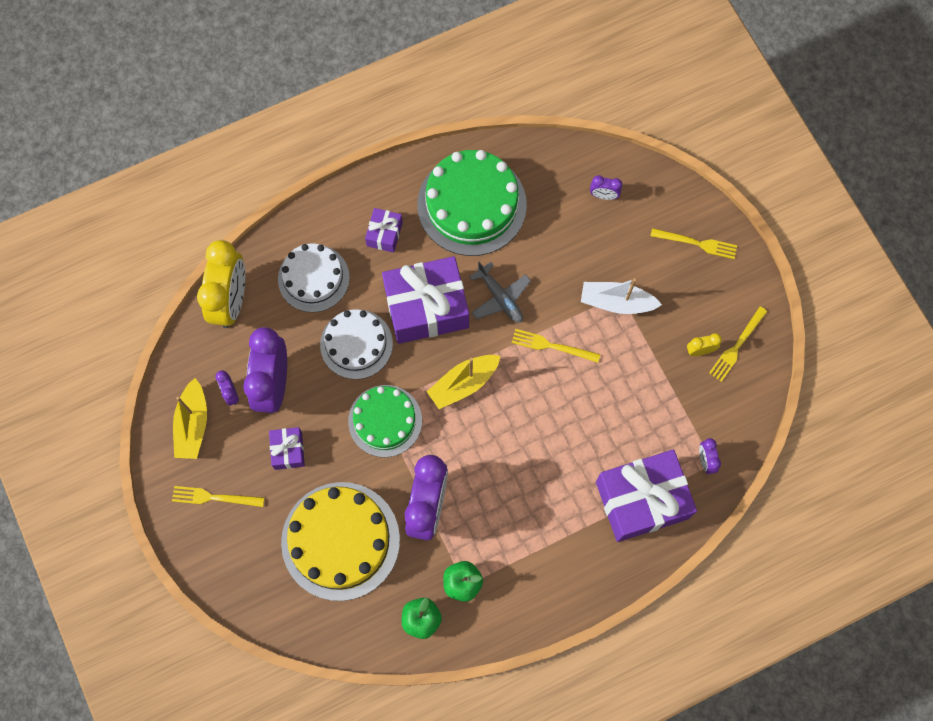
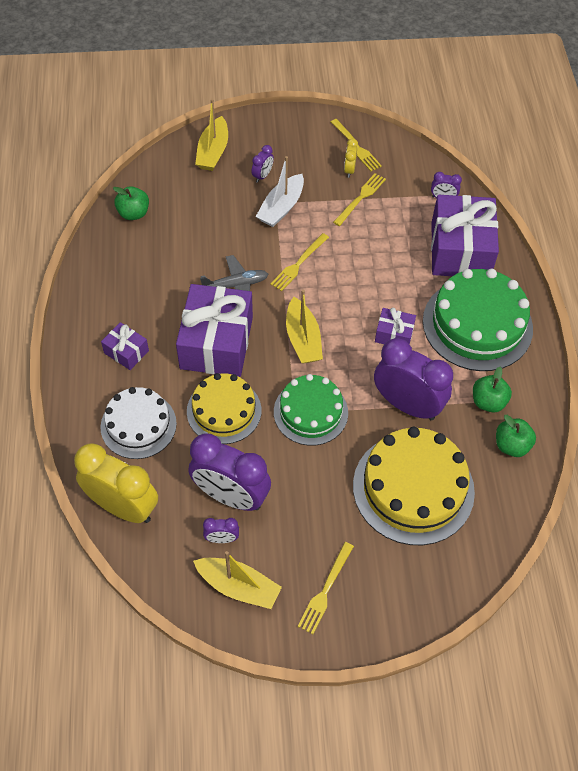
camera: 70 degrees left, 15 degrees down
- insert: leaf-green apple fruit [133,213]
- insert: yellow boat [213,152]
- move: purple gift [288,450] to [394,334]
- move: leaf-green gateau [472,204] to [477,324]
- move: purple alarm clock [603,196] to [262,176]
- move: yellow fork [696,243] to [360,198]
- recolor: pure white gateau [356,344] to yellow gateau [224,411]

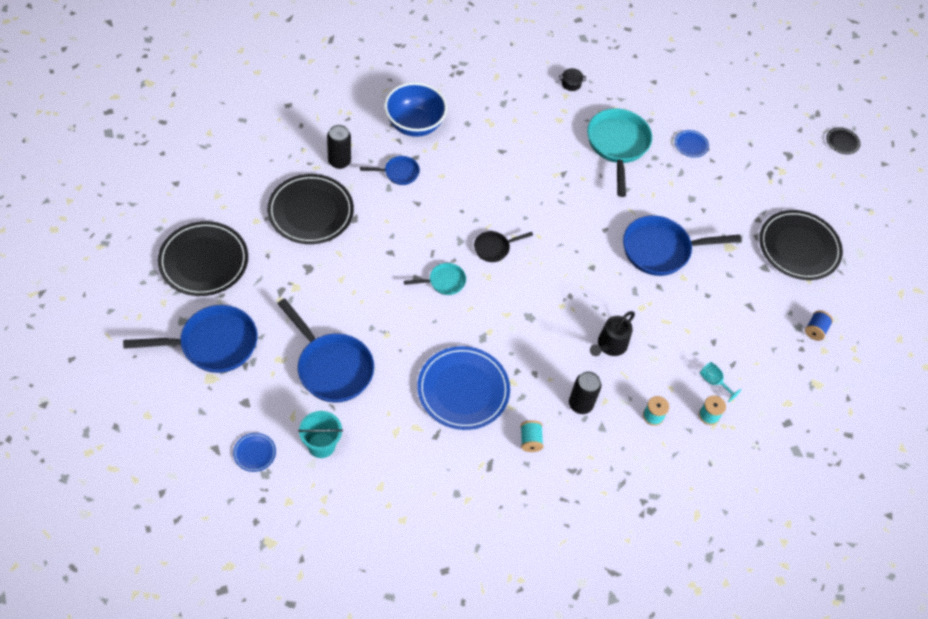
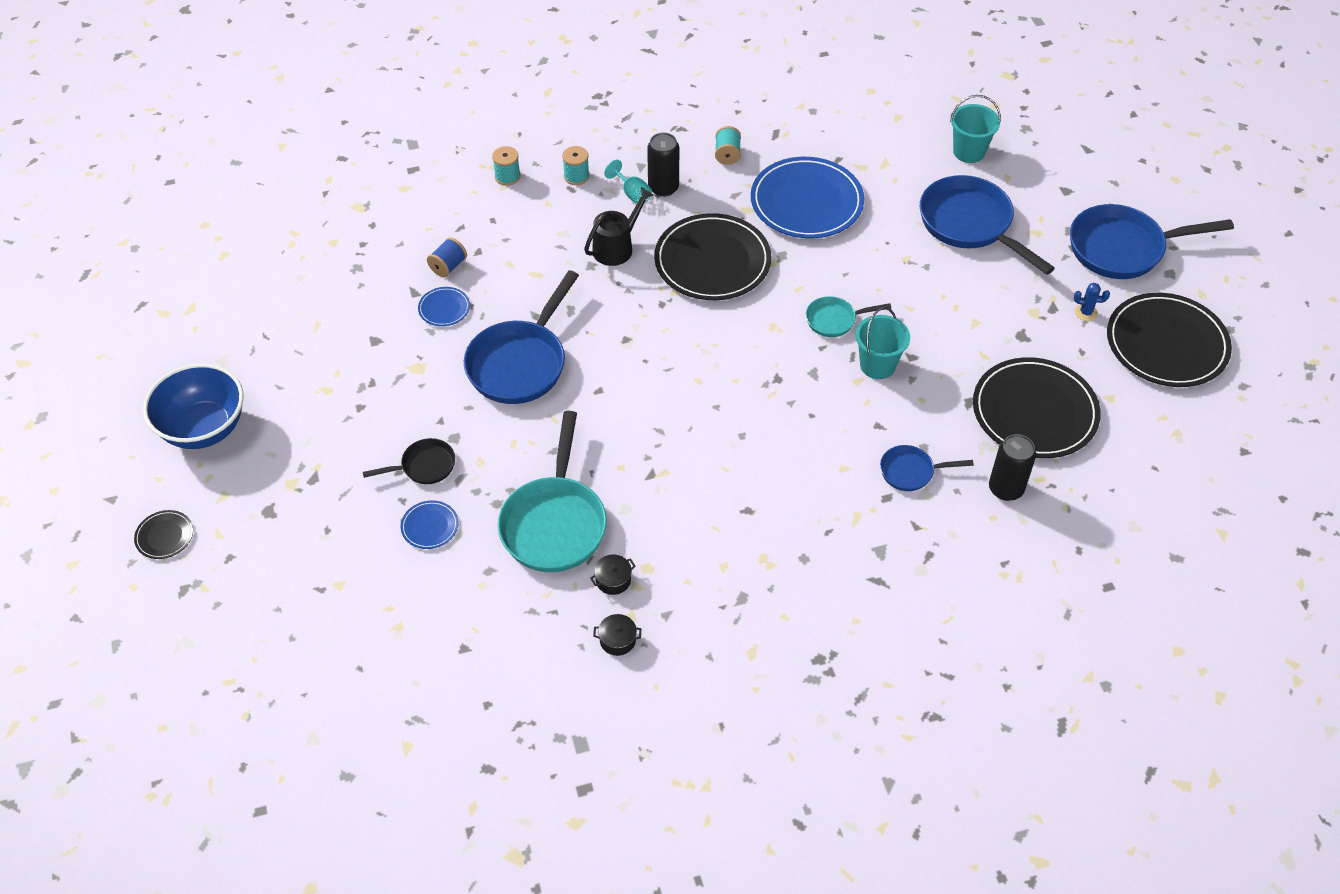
camera: 170 degrees left, 5 degrees down
- insert: jet-black pot [613,580]
- insert: aqua sand bucket [877,365]
- insert: blue saguaro cactus [1086,312]
- move: blue dinner plate [254,453] to [444,308]
- move: blue deep dish [414,125] to [204,428]
- move: jet-black frying pan [494,248] to [424,466]
- move: aqua chalice [713,382] to [632,194]
- move: jet-black dinner plate [799,247] to [712,261]
- move: blue spool [815,330] to [448,266]
- rotate: blue frying pan [661,250] = [520,363] 120 degrees clockwise

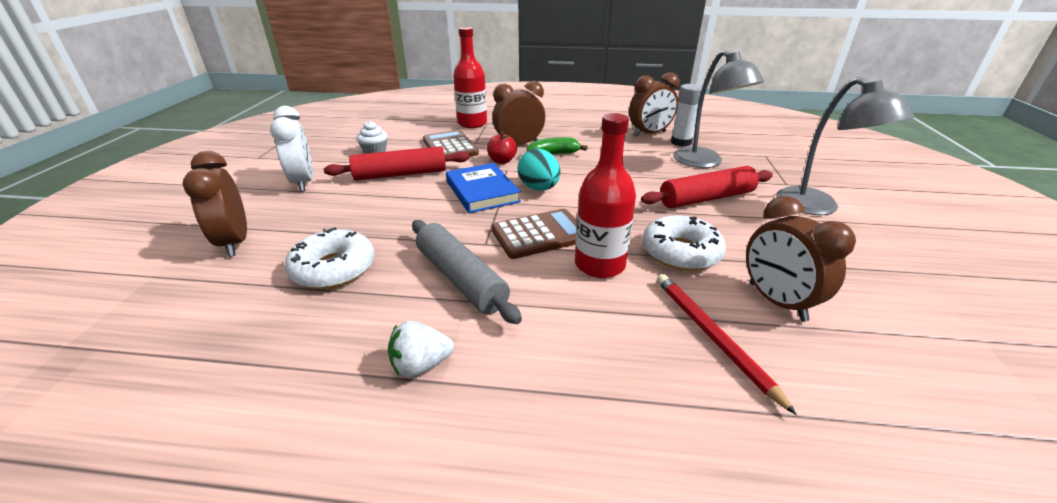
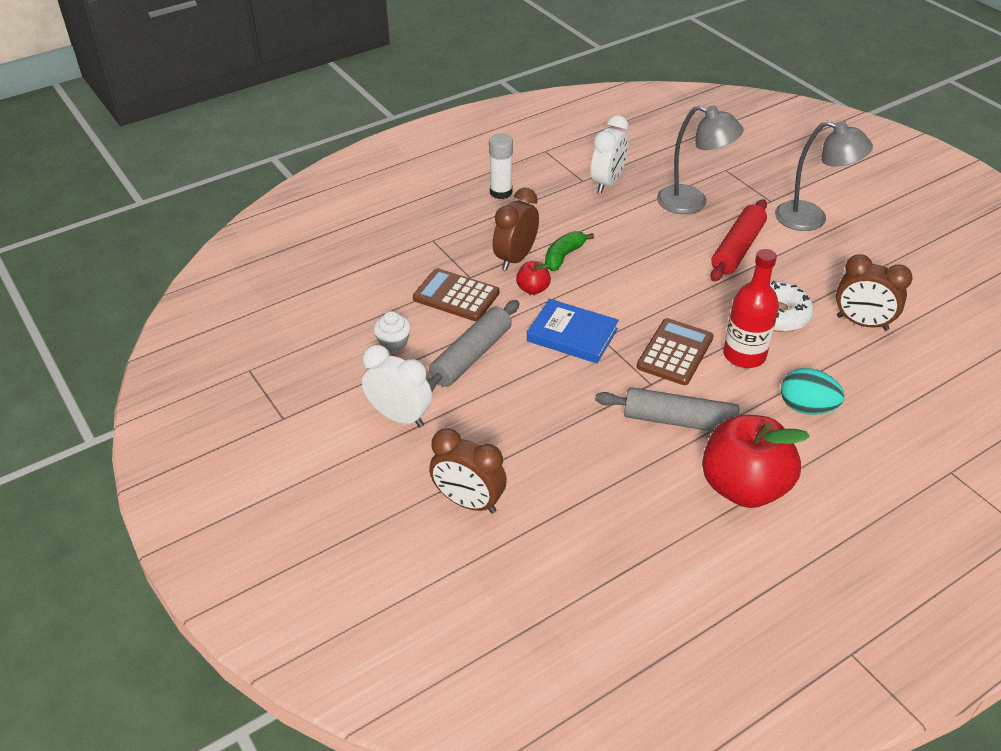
camera: 40 degrees left, 10 degrees up
- delete: pure white doughnut [333,269]
- delete: scarlet bottle [472,123]
- delete: scarlet wooden pencil [712,337]
- move: aqua egg shape [539,188] to [806,408]
- move: pure white stick of glue [681,142] to [501,192]
- replace: pure white toy strawberry [421,365] to scarlet apple fruit [744,487]
- recolor: scarlet pastry roller [400,174] to ash-grey pastry roller [471,356]
- recolor: brown alarm clock [649,134] to pure white alarm clock [607,183]

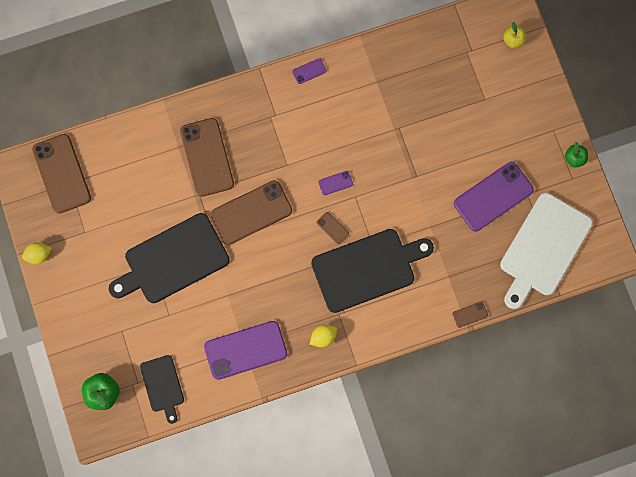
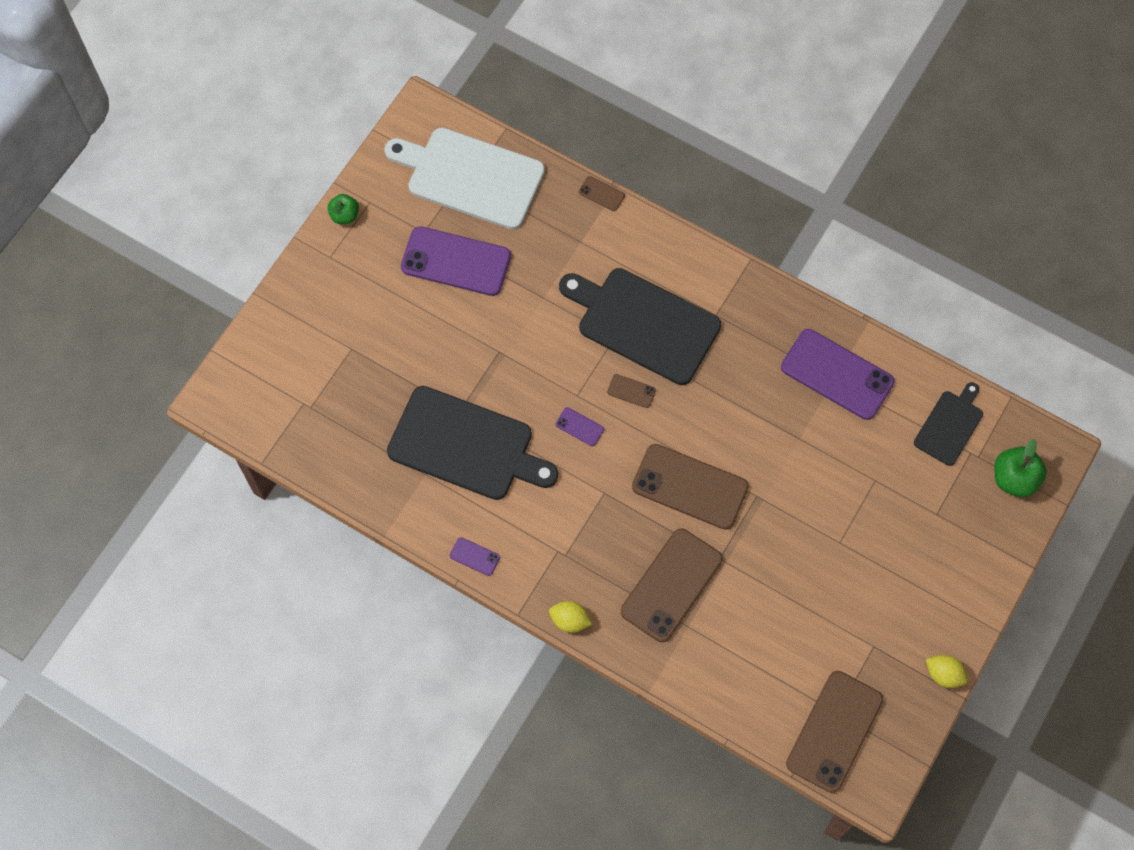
camera: 130 degrees left, 10 degrees down
- delete: yellow apple fruit [513,40]
- move: jet-black cutting board [172,260] to [466,445]
- move: yellow citrus fruit [323,337] to [569,620]
- rotate: brown phone [332,228] = [631,391] 75 degrees counterclockwise
- rotate: pure white cutting board [543,248] = [470,176] 150 degrees counterclockwise

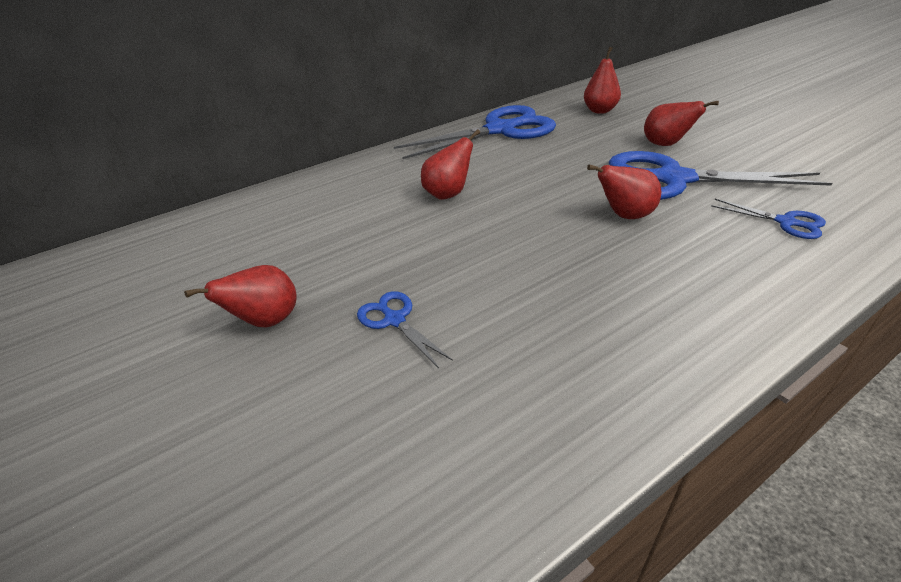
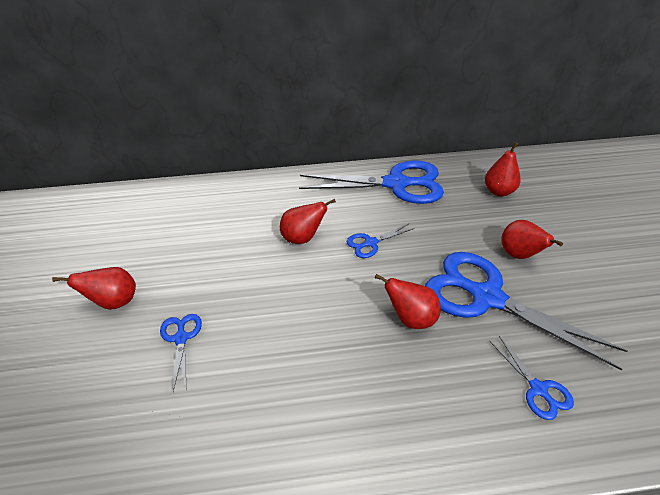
camera: 25 degrees right, 5 degrees up
- insert: blue shears [370,243]

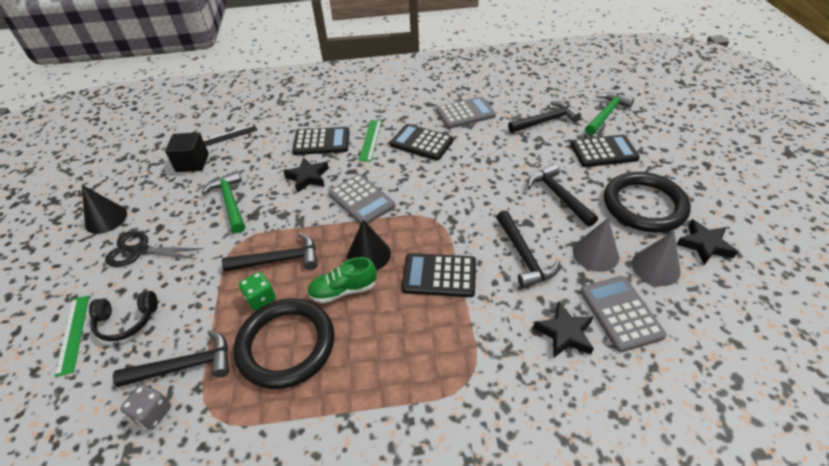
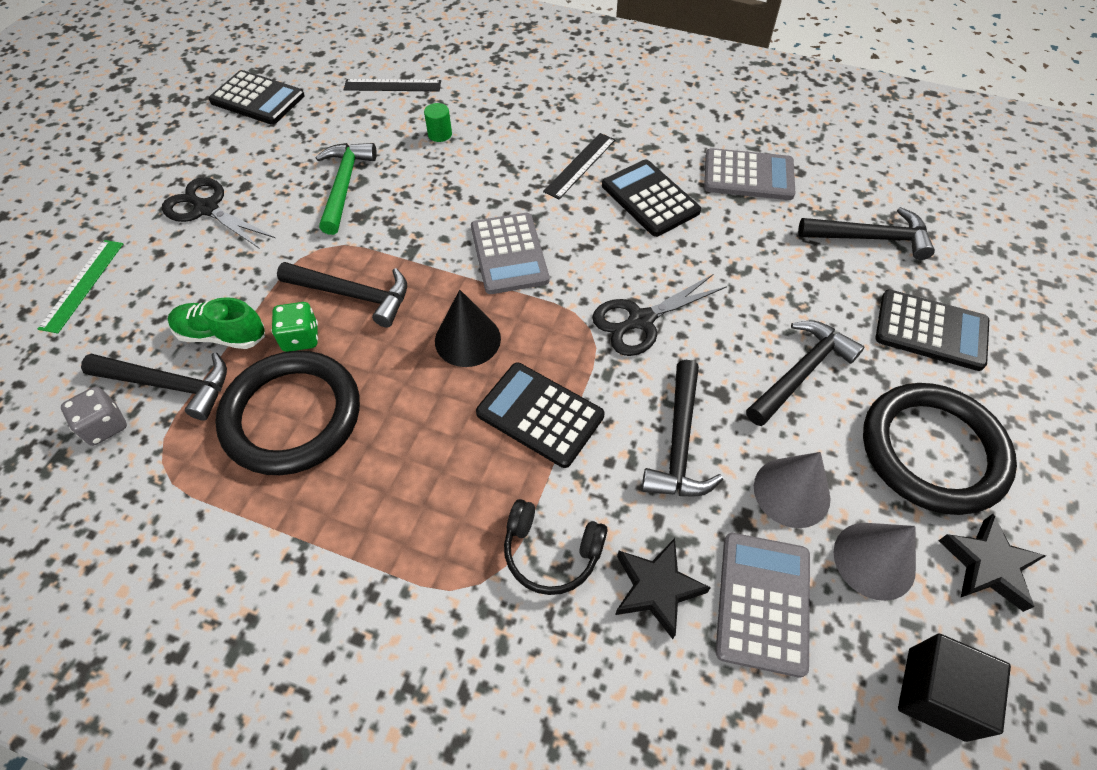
camera: 25 degrees right, 10 degrees up
- delete: jet-black solid cone [106,219]
- delete: jet-black star shape [308,177]
- delete: leaf-green carpenter's hammer [606,114]
- insert: leaf-green cylinder shape [440,134]
- insert: jet-black shears [641,320]
- move: jet-black over-ear headphones [127,321] to [551,552]
- move: jet-black solid cube [192,163] to [936,693]
- move: jet-black pocket calculator [321,142] to [257,99]
- move: leaf-green sneaker [343,290] to [222,335]
- recolor: leaf-green ruler [370,140] to jet-black ruler [580,165]
- rotate: jet-black carpenter's hammer [558,196] = [800,372] 45 degrees clockwise

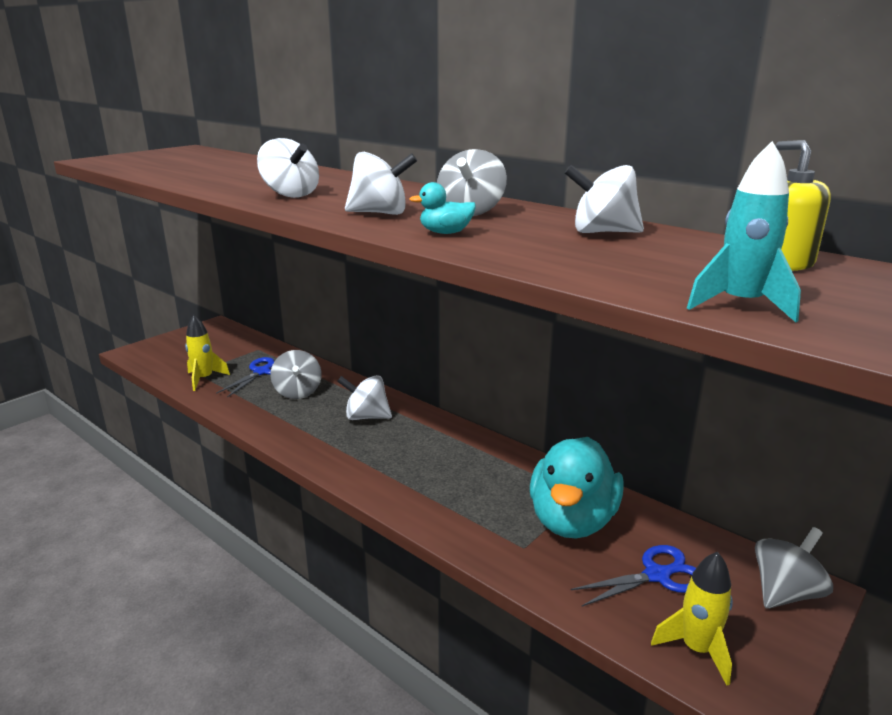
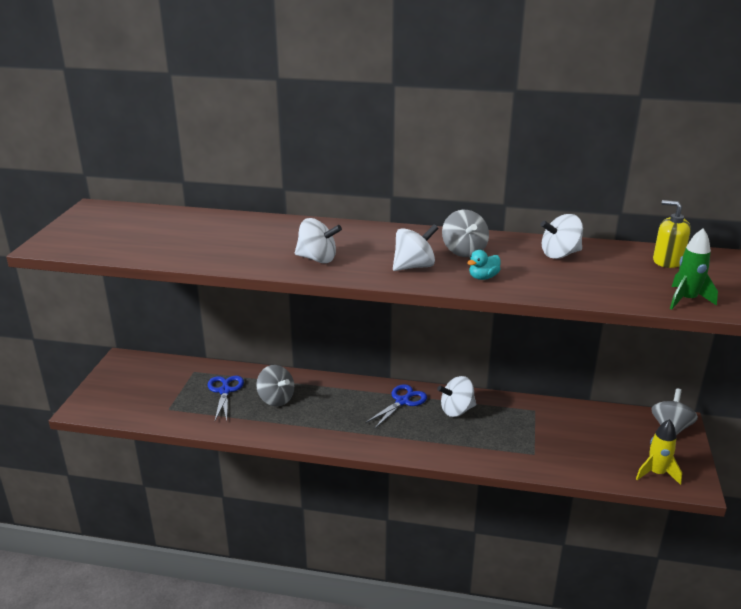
camera: 30 degrees left, 5 degrees up
- delete: yellow rocket [204,379]
- delete: aqua duck [572,521]
- move: pure white spinning top [366,417] to [456,410]
- move: blue shears [656,575] to [402,401]
- recolor: aqua rocket [740,305] to leaf-green rocket [686,300]

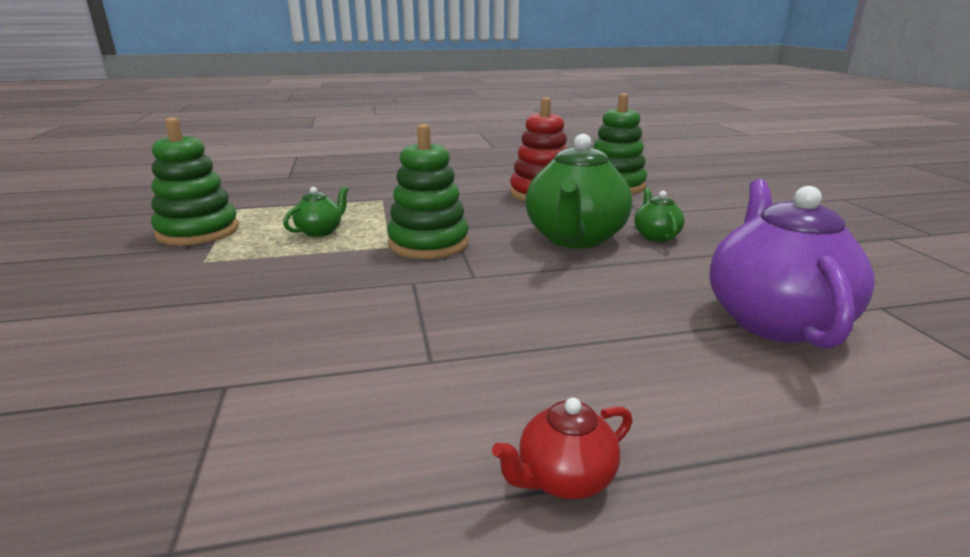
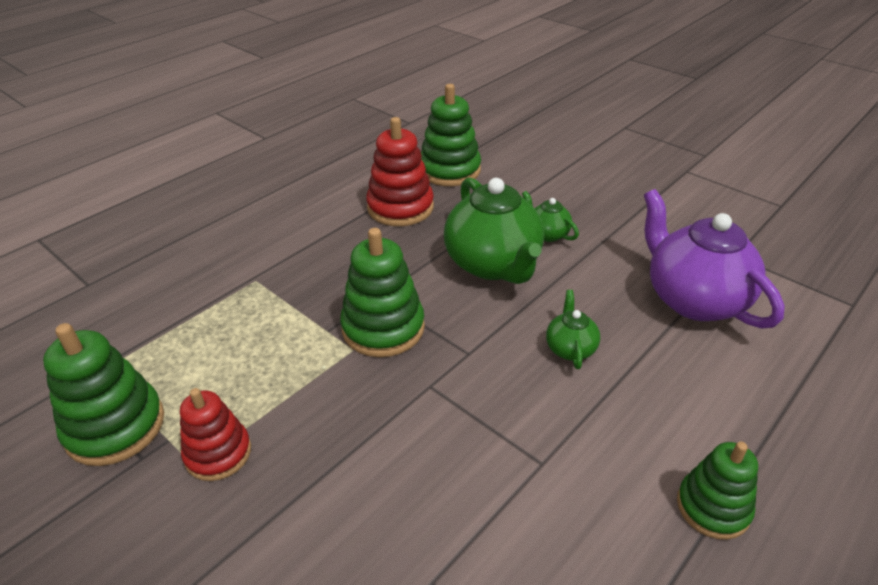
camera: 35 degrees left, 15 degrees up
- insert: scarlet stacking toy [218,453]
- move: leaf-green tea pot [320,231] to [570,348]
- replace: scarlet tea pot [564,478] to leaf-green stacking toy [713,507]

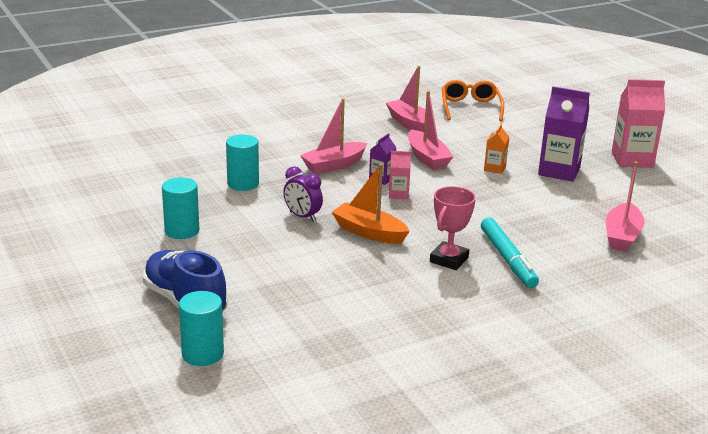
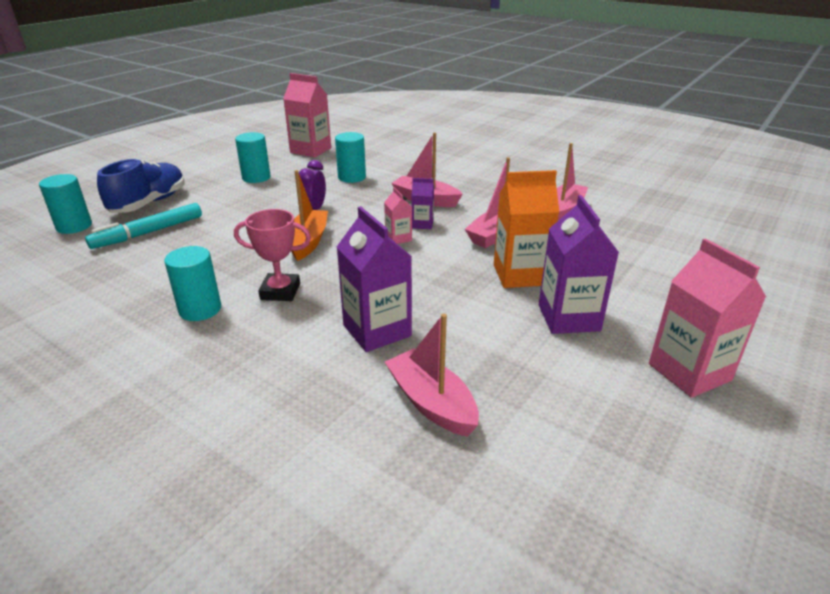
camera: 65 degrees right, 5 degrees up
- delete: orange glasses [470,107]
- insert: aqua cylinder shape [200,309]
- insert: rosy milk carton [310,150]
- insert: purple milk carton [377,330]
- move: aqua marker [507,259] to [148,233]
- rotate: rosy boat [622,236] = [431,403] 60 degrees clockwise
- resize: orange milk carton [494,168] = [520,275] x1.93

